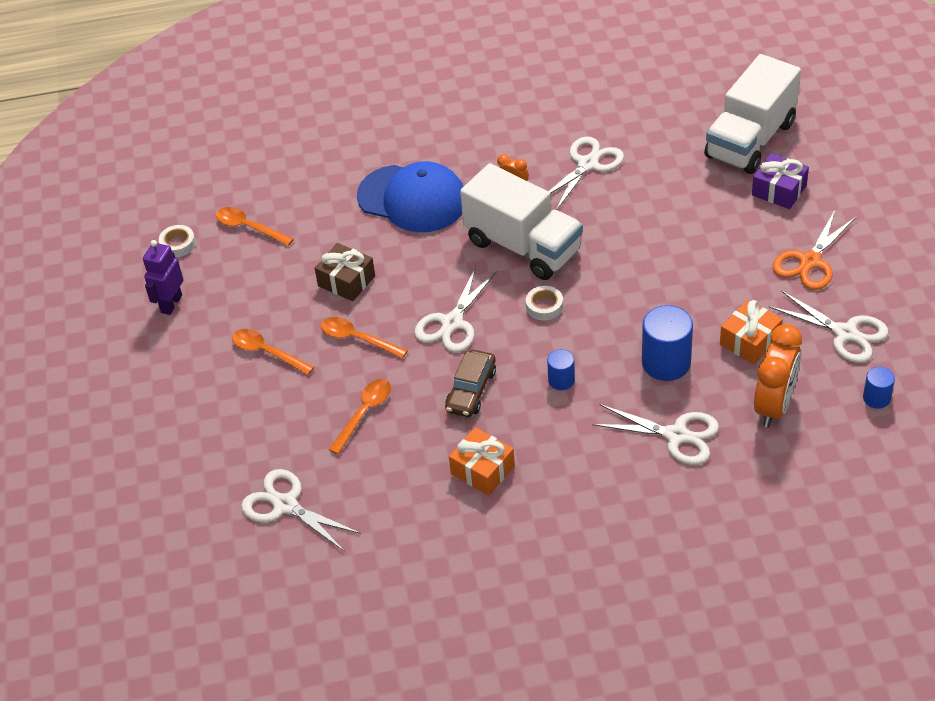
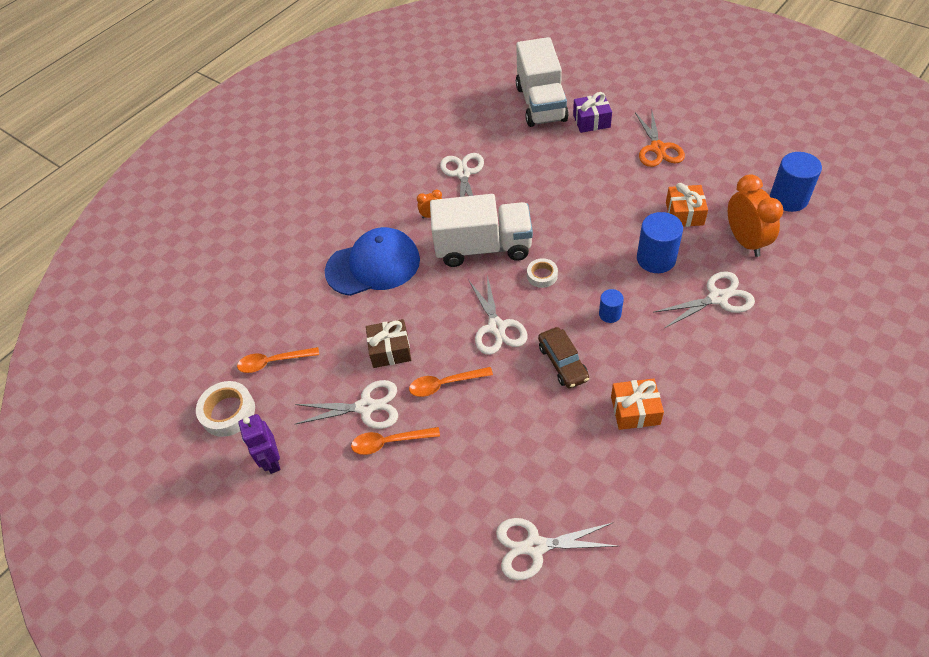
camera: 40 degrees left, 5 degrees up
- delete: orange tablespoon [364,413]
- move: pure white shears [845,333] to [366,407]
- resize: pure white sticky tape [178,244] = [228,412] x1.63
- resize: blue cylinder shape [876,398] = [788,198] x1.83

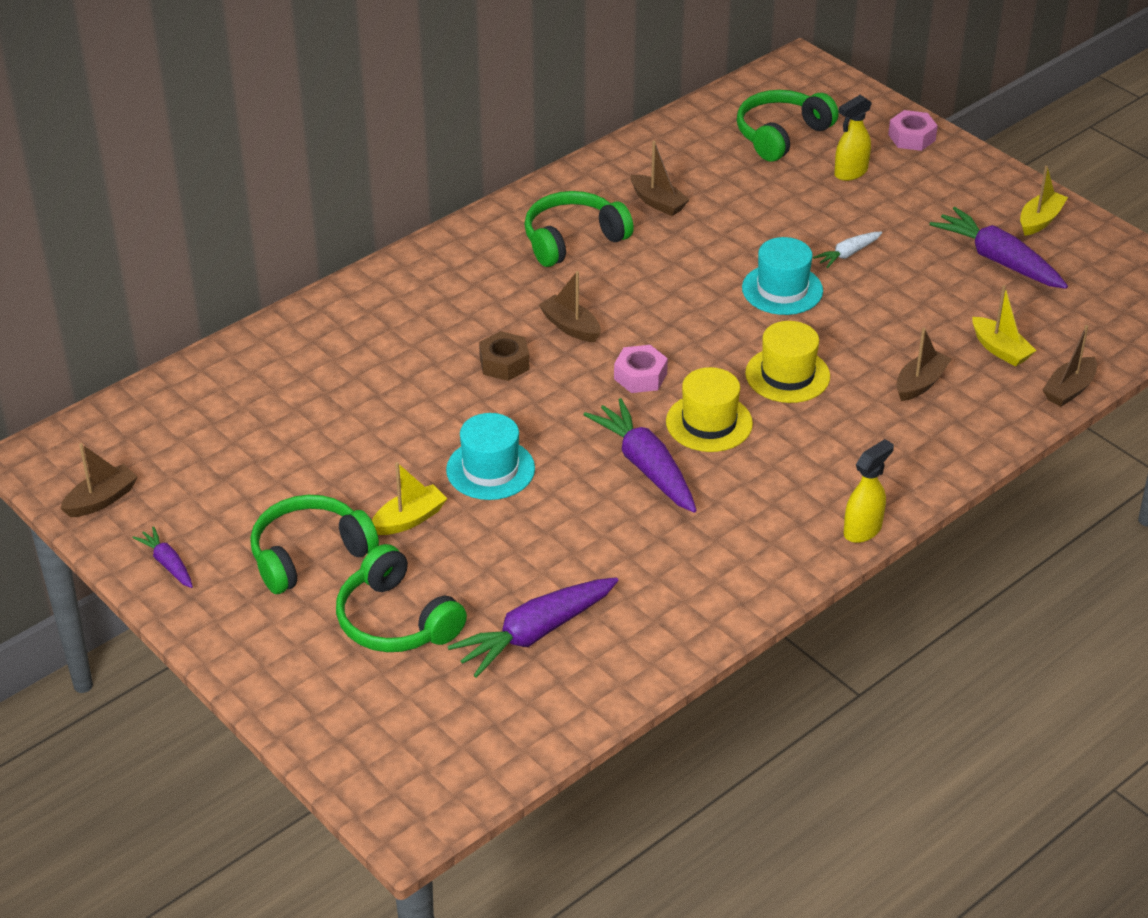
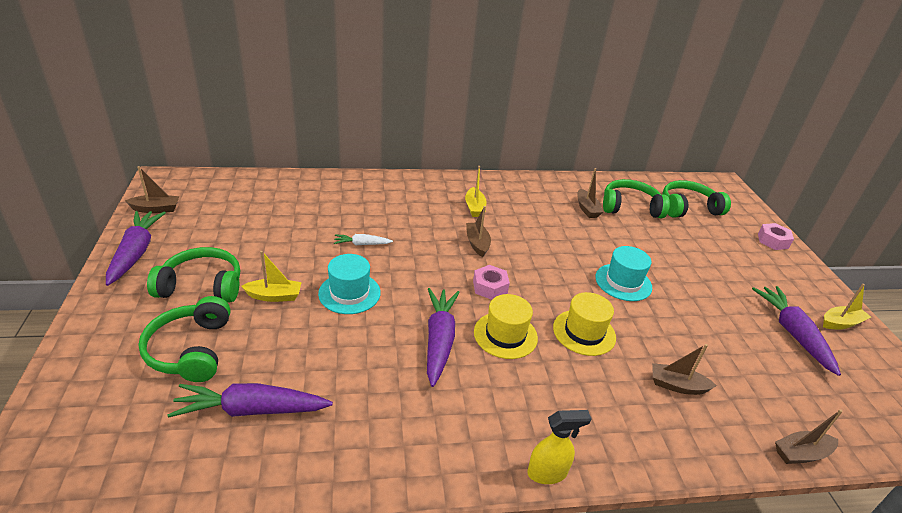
camera: 30 degrees right, 5 degrees down
- delete: brown hexagon nut [504,363]
- delete: yellow sprayer [850,173]
- move: leaf-green over-ear headphones [572,239] to [630,207]
- move: pure white carrot [848,254] to [362,244]
- move: yellow boat [1000,350] to [474,208]
- rotate: brown boat [920,383] = [677,385] 150 degrees counterclockwise
- resize: purple carrot [167,564] = [136,252] x1.90

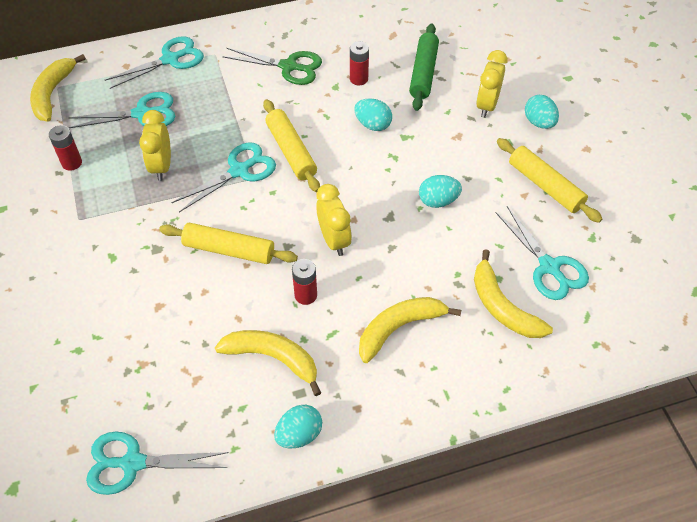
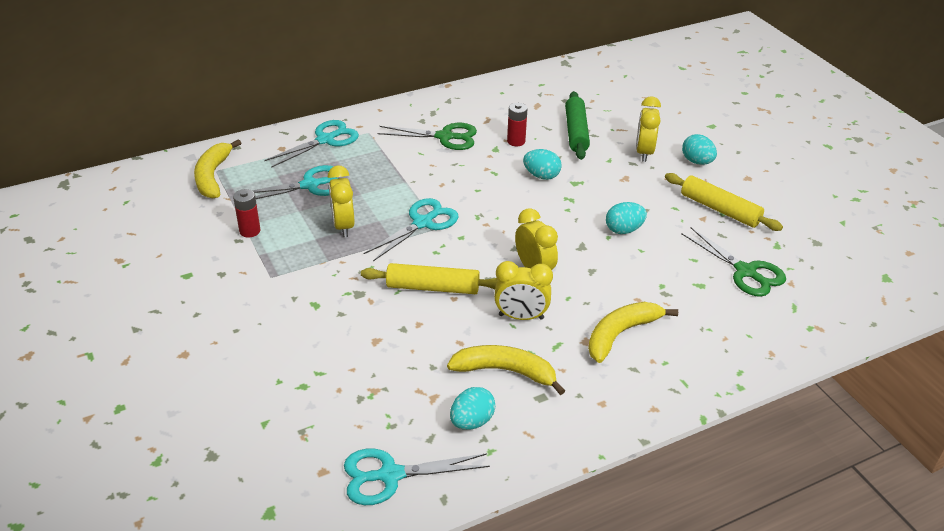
camera: 10 degrees left, 15 degrees down
- delete: yellow pastry roller [291,151]
- delete: yellow banana fruit [502,306]
- move: aqua egg shape [299,434] to [472,421]
- replace: scarlet AA battery [305,295] to yellow alarm clock [521,317]
- recolor: aqua shears [549,267] to leaf-green shears [745,272]

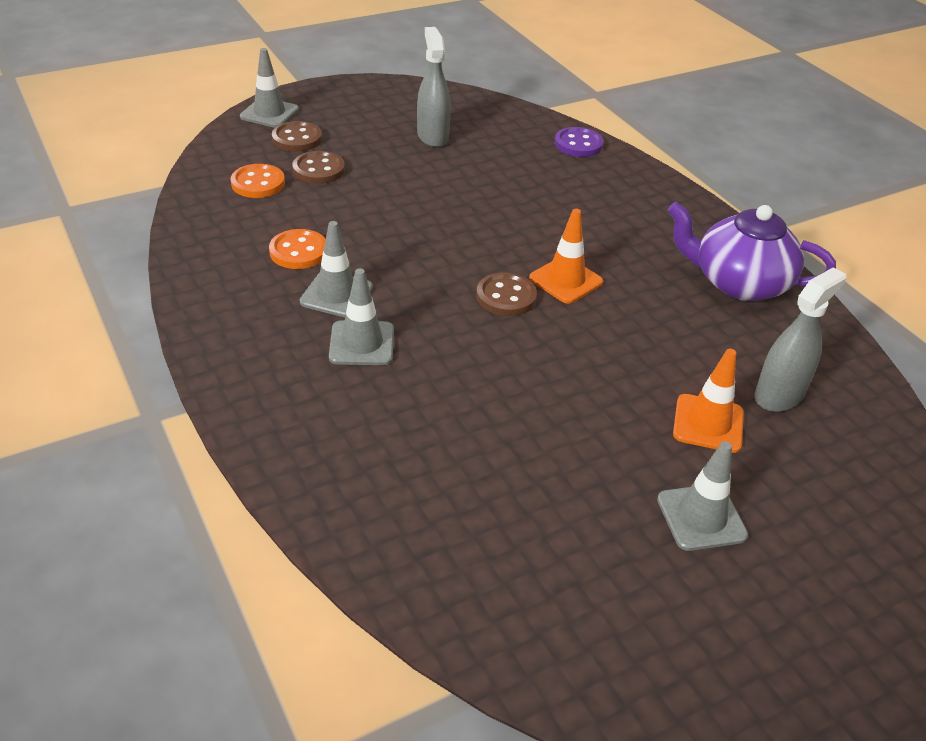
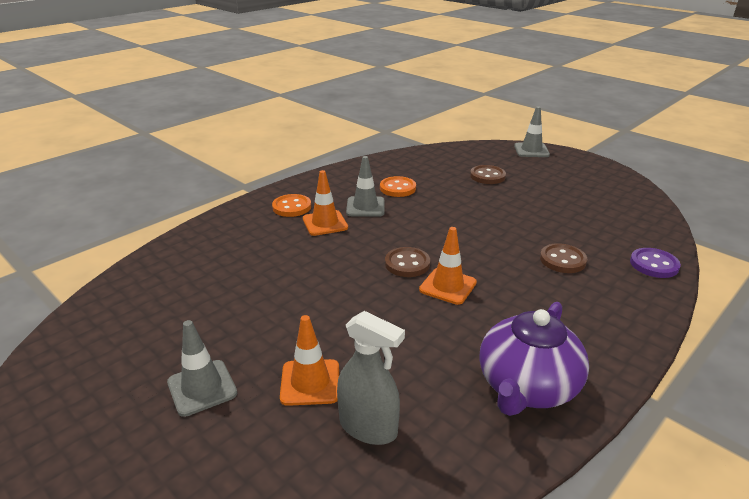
camera: 75 degrees right, 10 degrees down
- delete: ash-grey sprayer [432,136]
- move: orange sewing button [258,183] to [292,207]
- move: brown sewing button [297,139] to [562,260]
- recolor: ash-grey traffic cone [362,343] to orange traffic cone [325,223]
- rotate: purple tea pot [739,283] = [527,386] 150 degrees counterclockwise

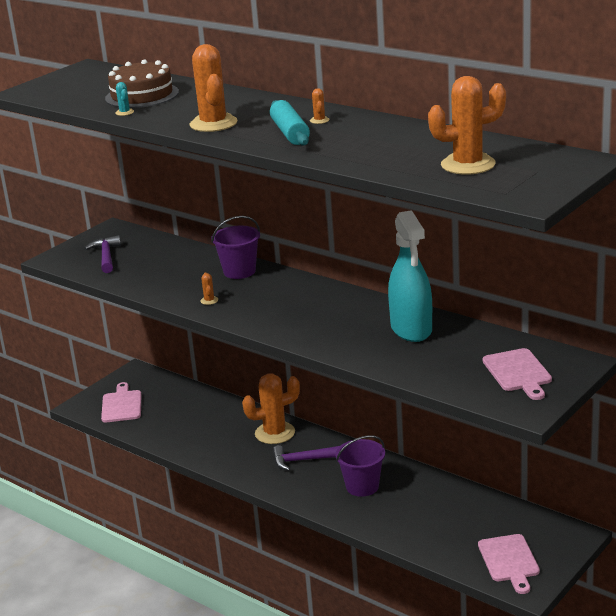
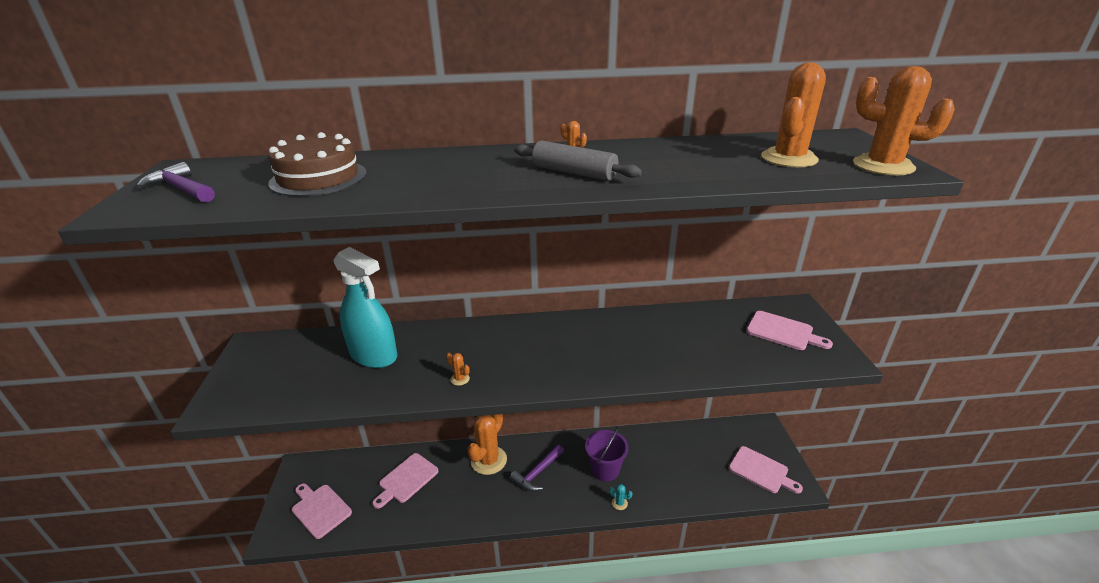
camera: 45 degrees left, 5 degrees up
- delete: purple sand bucket [239,271]
- insert: rosy cutting board [406,479]
- move: purple carpenter's hammer [106,256] to [182,189]
- move: aqua saguaro cactus [124,112] to [619,503]
- move: orange saguaro cactus [213,124] to [883,166]
- move: aqua sprayer [411,329] to [373,355]
- recolor: aqua pastry roller [290,133] to ash-grey pastry roller [574,173]

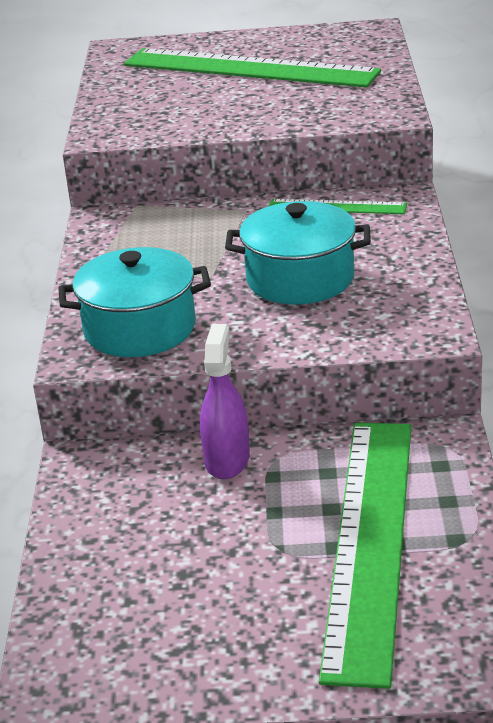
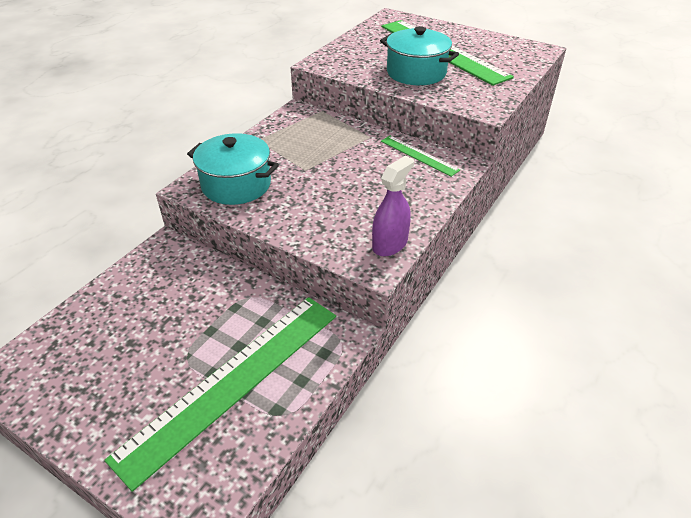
camera: 30 degrees right, 10 degrees up
- move: purple sprayer [227,460] to [390,244]
- move: aqua pot [300,279] to [416,73]

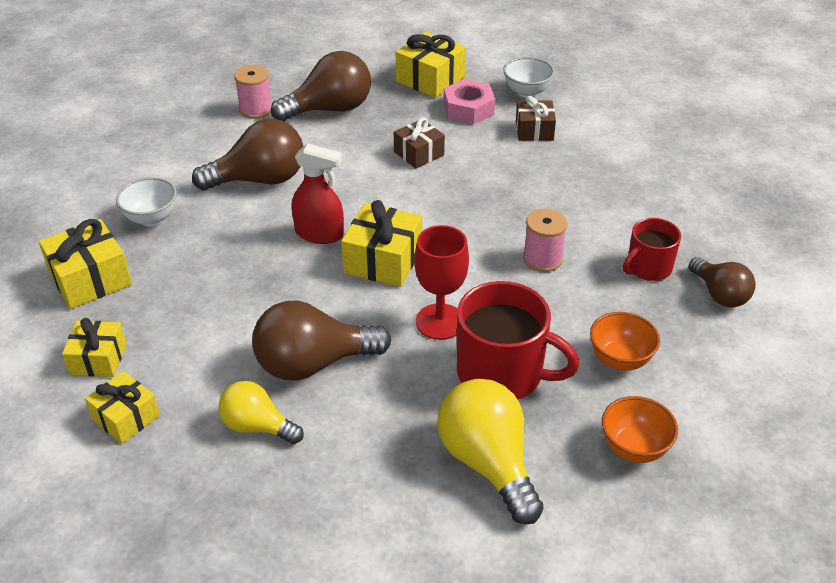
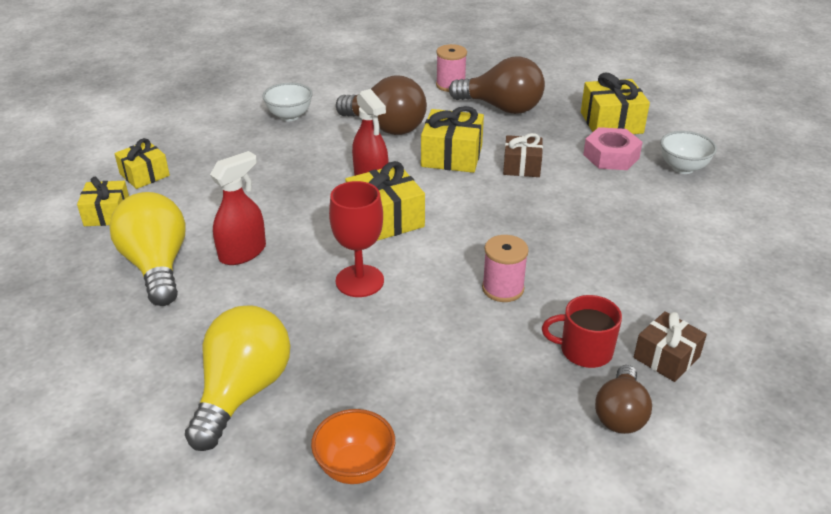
camera: 45 degrees right, 5 degrees down
- delete: scarlet mug [502,373]
- delete: orange deep dish [620,360]
- move: yellow gift [90,279] to [452,156]
- move: brown gift [534,130] to [666,357]
- replace: brown lightbulb [313,363] to scarlet sprayer [243,252]
- resize: yellow lightbulb [257,426] = [157,266] x1.63

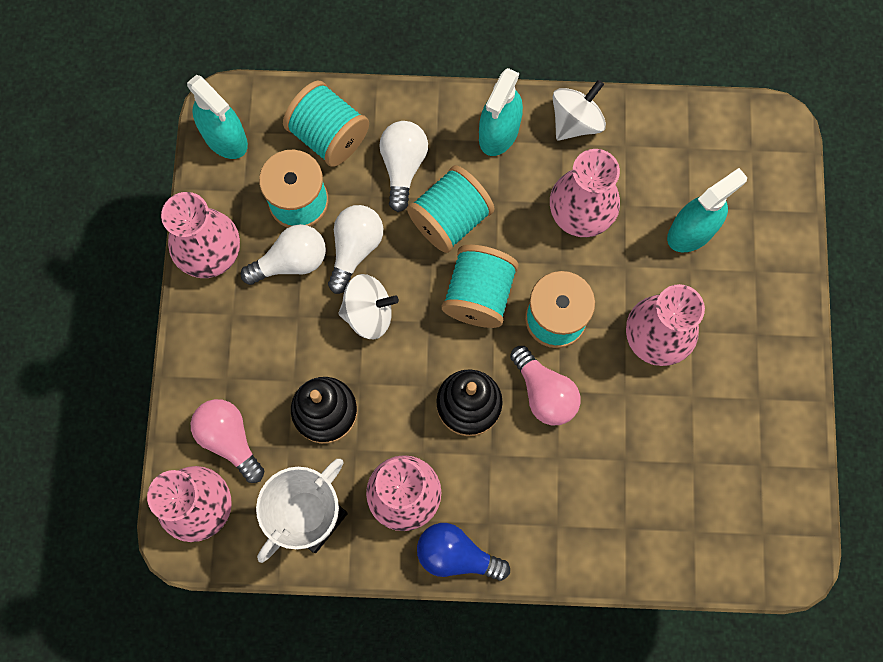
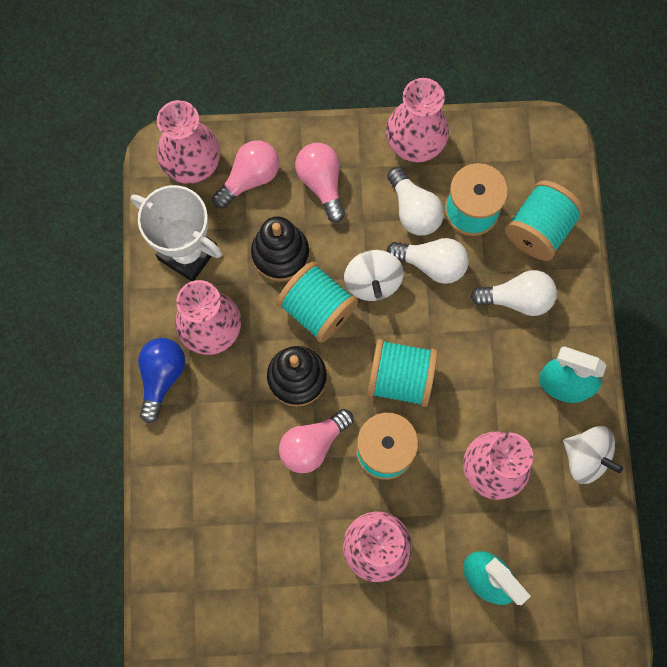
camera: 85 degrees right, 0 degrees up
- delete: aqua sprayer [225,138]
- insert: rosy lightbulb [322,184]
- move: aqua spool [450,219] to [317,309]

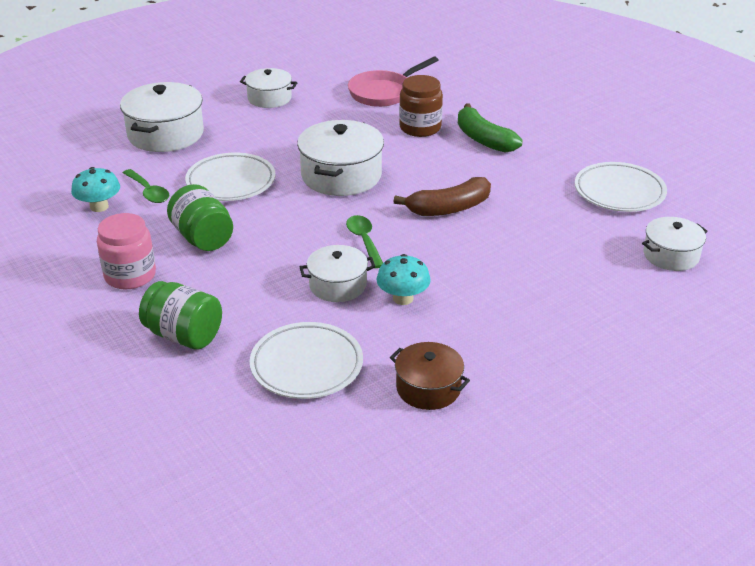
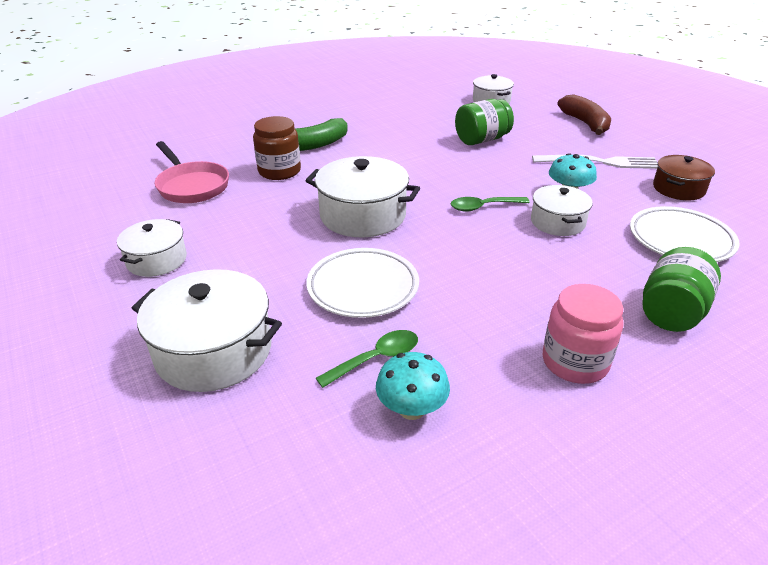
camera: 85 degrees left, 0 degrees up
- delete: pure white dinner plate [619,192]
- insert: pure white fork [600,162]
- move: leaf-green jar [203,238] to [482,140]
- move: brown banana fruit [449,208] to [585,123]

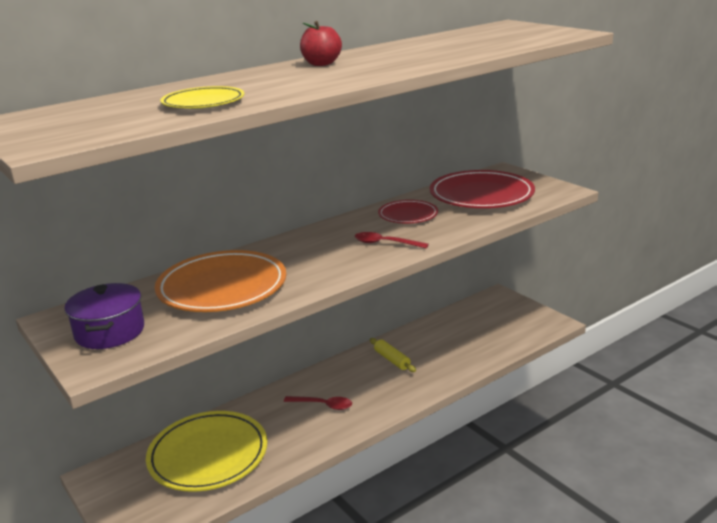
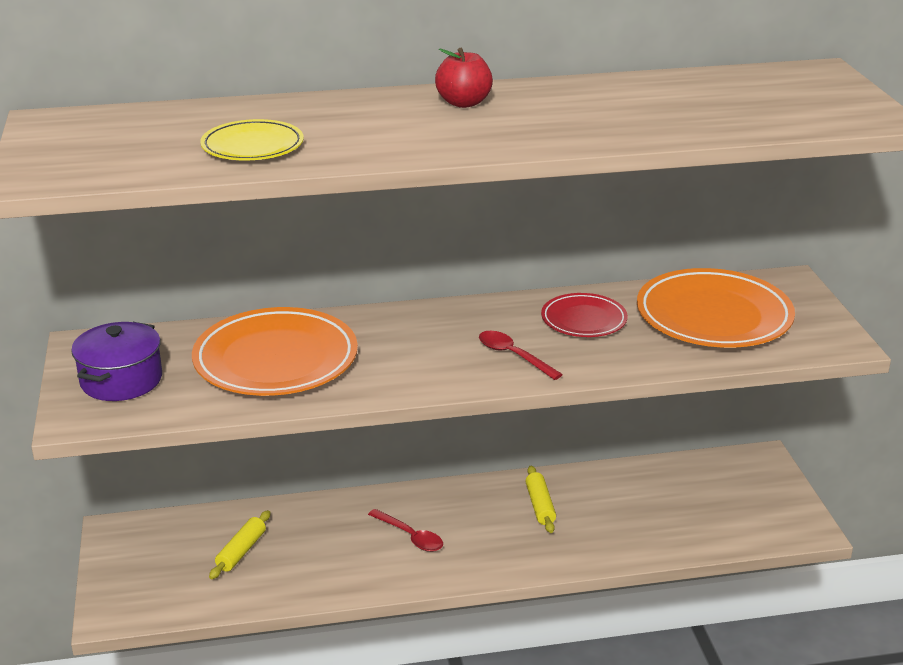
camera: 25 degrees right, 5 degrees up
- replace: yellow dinner plate [208,455] to yellow pastry roller [241,551]
- recolor: scarlet dinner plate [481,195] to orange dinner plate [713,316]

